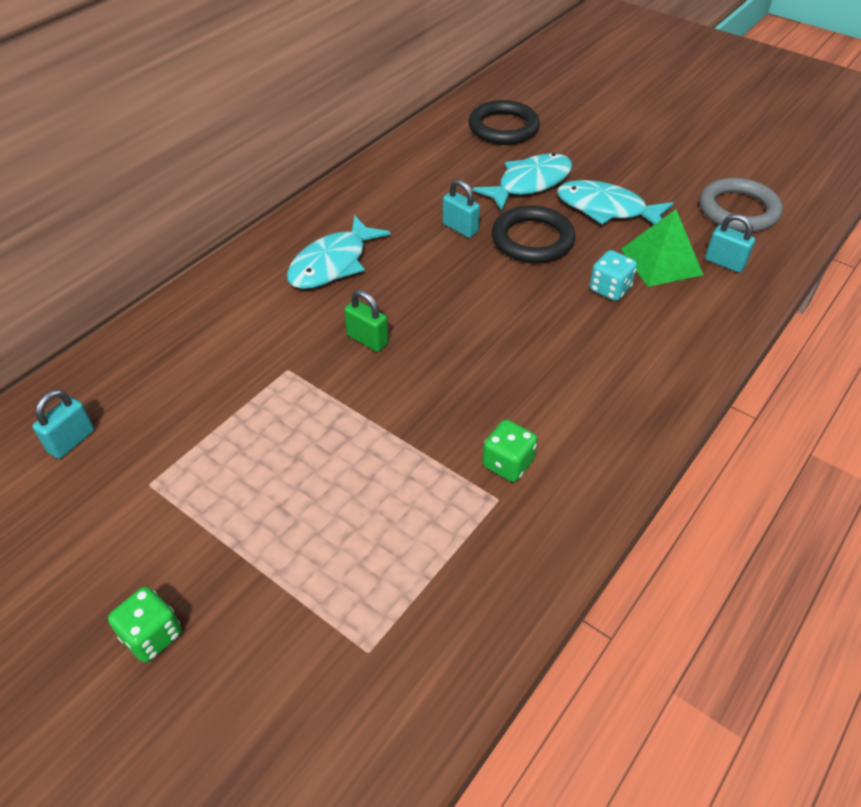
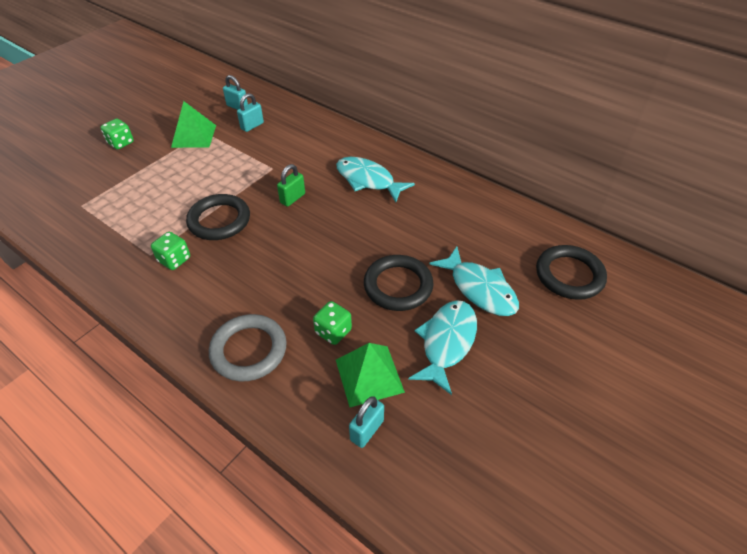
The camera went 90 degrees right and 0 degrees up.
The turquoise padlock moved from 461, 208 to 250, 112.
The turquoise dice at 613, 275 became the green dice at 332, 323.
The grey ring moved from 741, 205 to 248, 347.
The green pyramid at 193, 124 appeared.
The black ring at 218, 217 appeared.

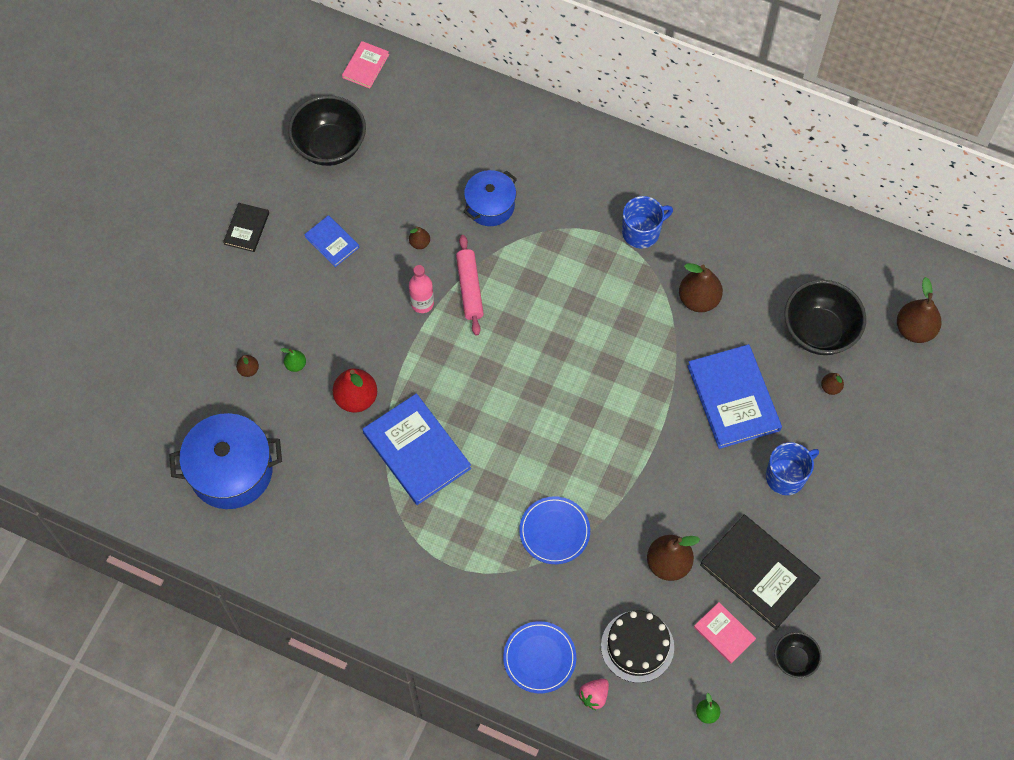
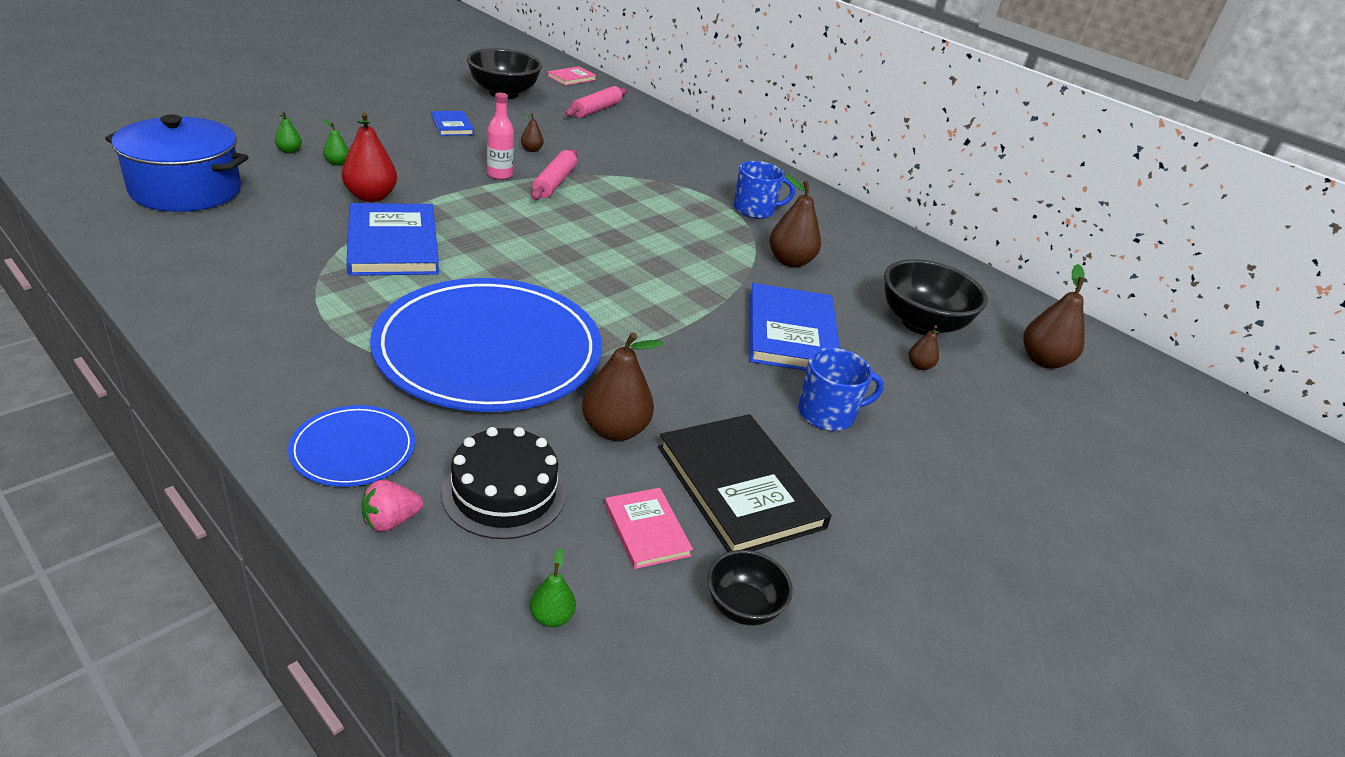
The camera went 15 degrees right and 30 degrees down.
The black book at 246, 227 disappeared.
The brown pear at 247, 366 became the green pear at 288, 132.
The blue pot at 490, 198 disappeared.
The blue plate at 554, 530 changed to 2.23 times the size.
The pink rolling pin at 596, 102 appeared.

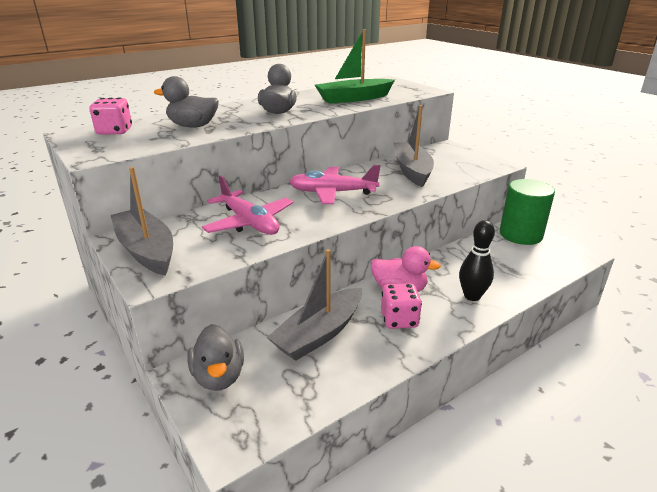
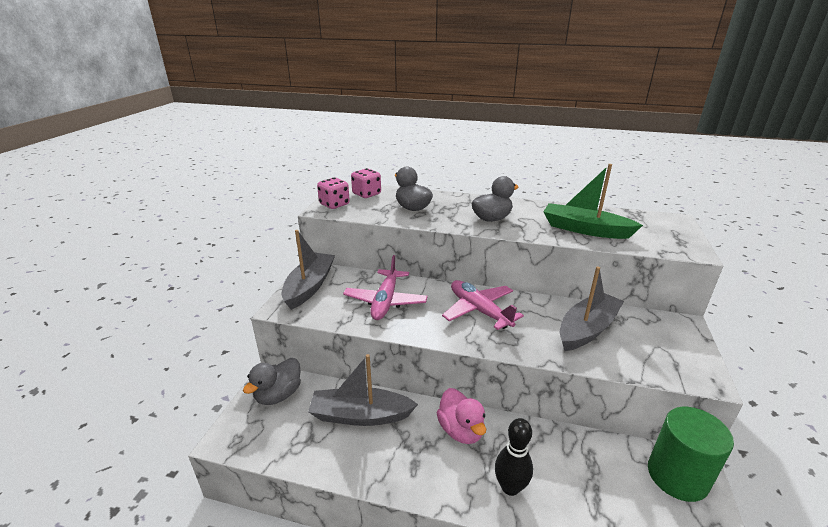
The camera went 50 degrees right and 0 degrees up.
The pink dice moved from 401, 306 to 333, 193.

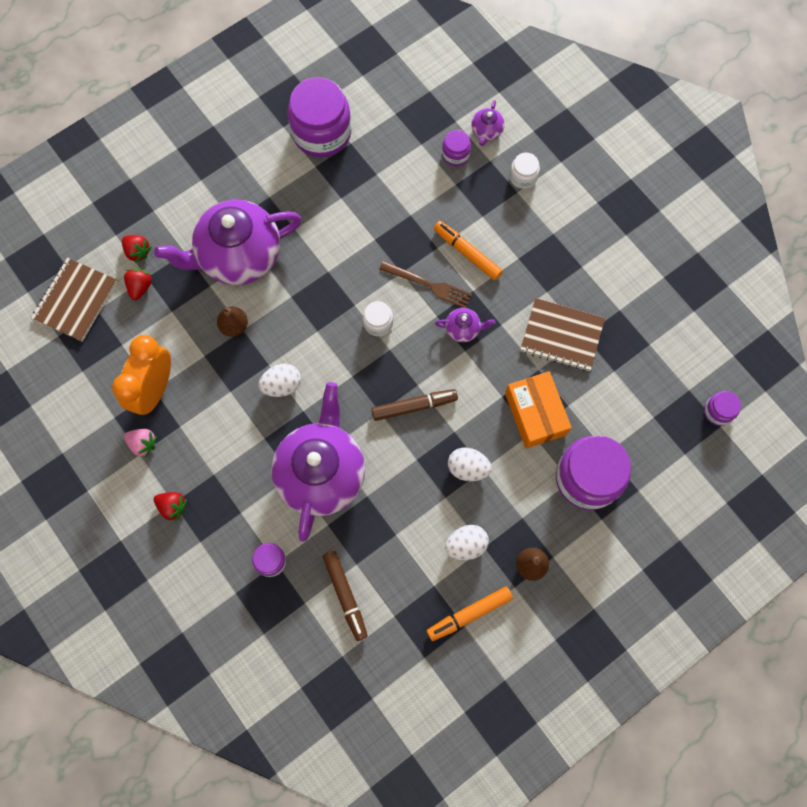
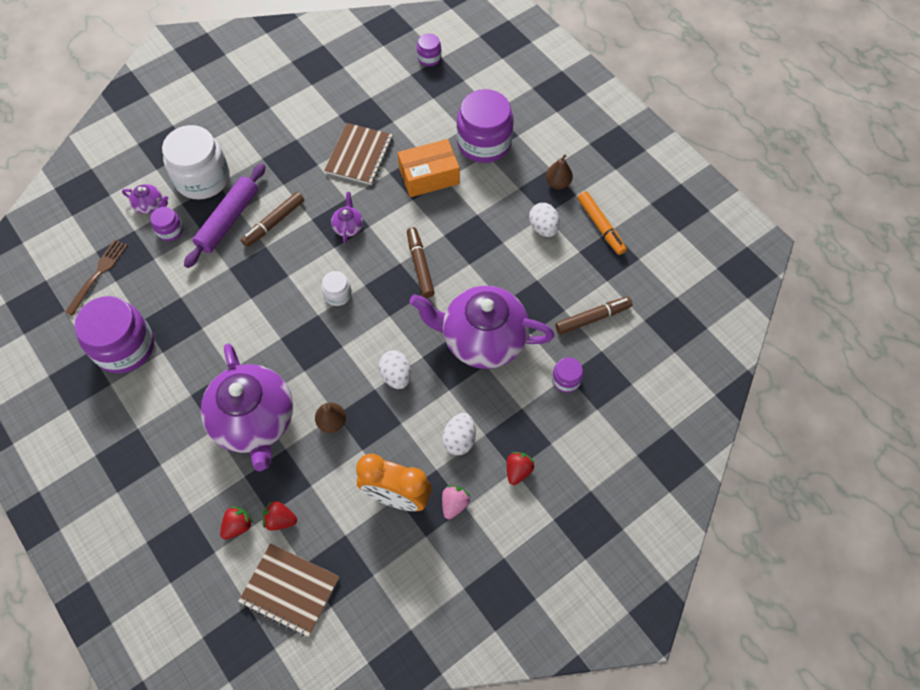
The camera went 90 degrees left and 10 degrees down.
The brown fork moved from 425, 284 to 96, 278.
The orange marker at 468, 250 became the brown marker at 272, 219.
The white egg moved from 470, 464 to 459, 434.
The white jar at 525, 171 changed to 2.15 times the size.
The purple rolling pin at 224, 216 appeared.

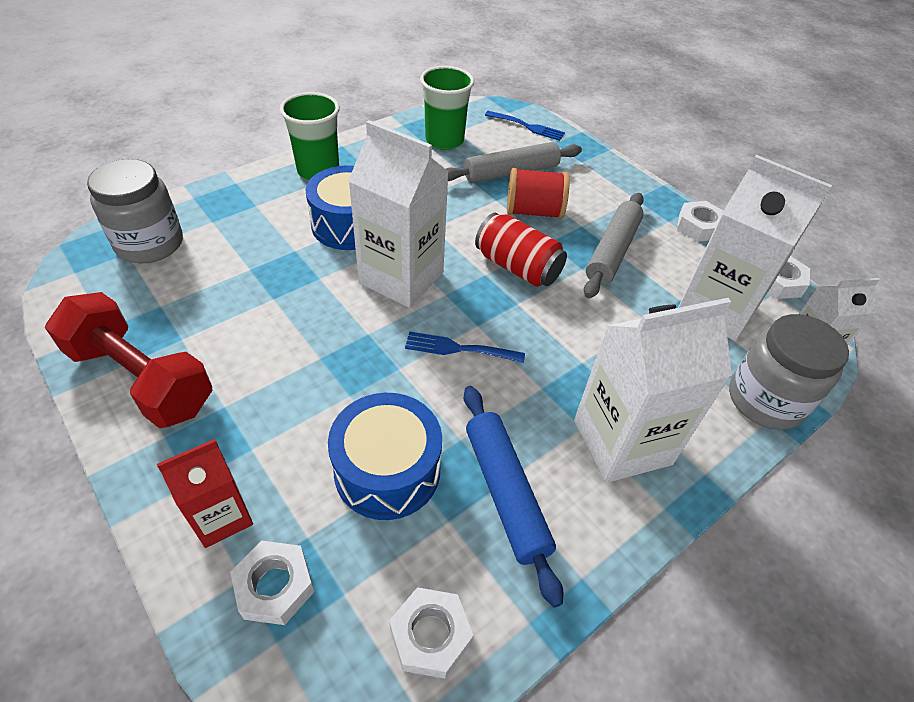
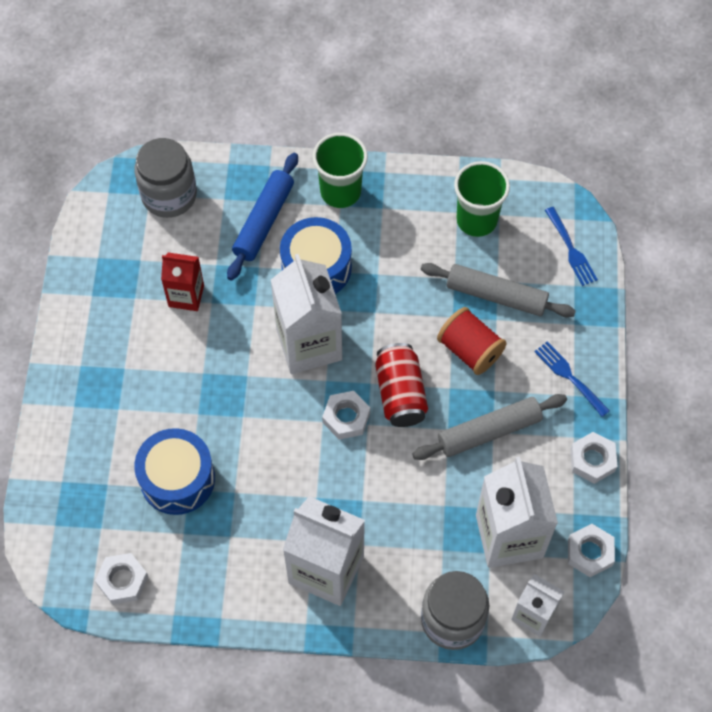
The camera went 45 degrees right and 15 degrees up.
The red dumbbell at 128, 360 disappeared.
The red carton moved from 205, 493 to 182, 281.
The white nut moved from 272, 583 to 346, 415.
The blue fork moved from 465, 347 to 572, 379.
The blue rolling pin moved from 513, 497 to 262, 216.

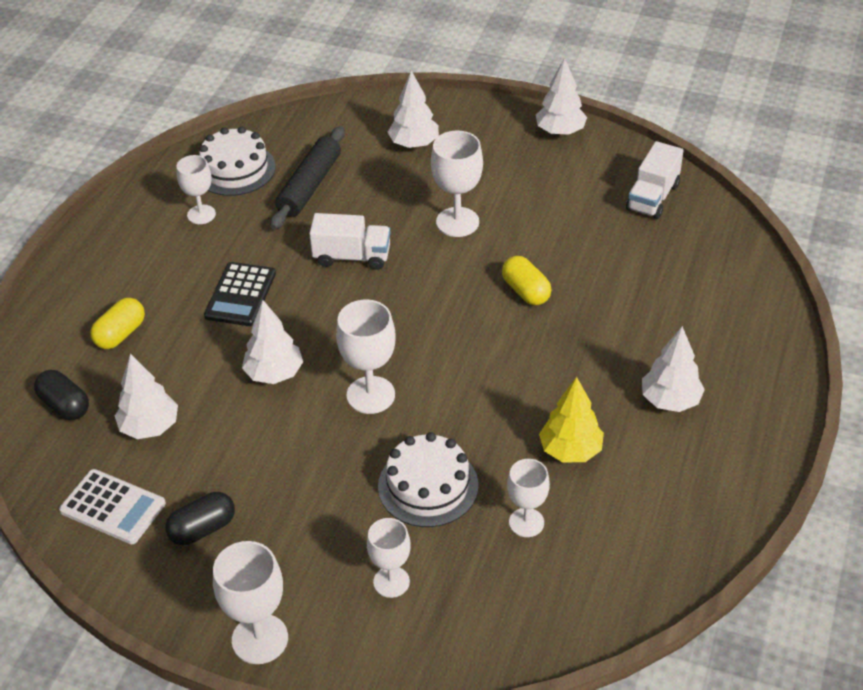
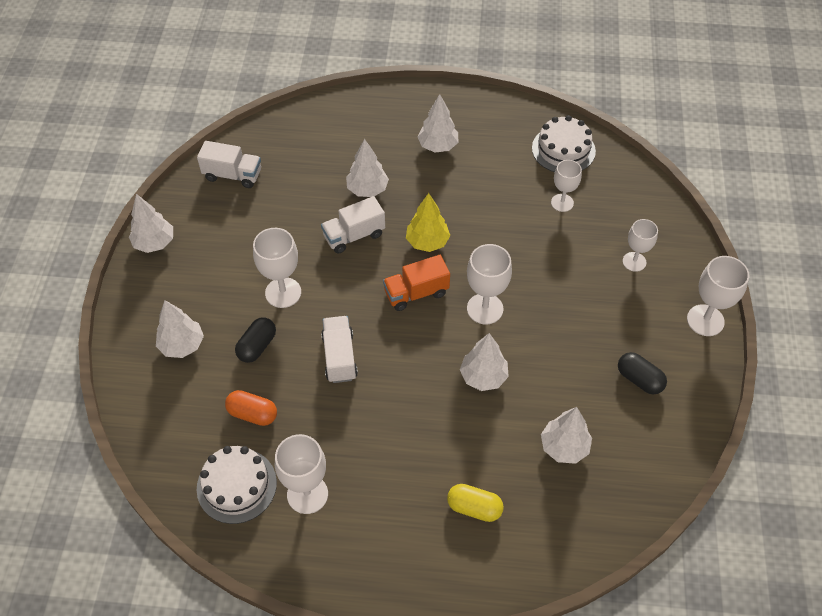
The camera went 105 degrees left and 10 degrees up.
The black capsule moved from 61, 395 to 255, 340.
The white calculator at 112, 506 disappeared.
The white goblet at 196, 189 changed to 1.50 times the size.
The black calculator at 240, 294 disappeared.
The black rolling pin at 307, 178 was replaced by the orange capsule at 251, 408.
The white cake moved from 428, 479 to 564, 143.
The yellow capsule at 526, 280 was replaced by the white truck at 353, 225.
The yellow tree moved from 571, 420 to 428, 222.
The white tree at 367, 168 appeared.
The orange truck at 416, 283 appeared.

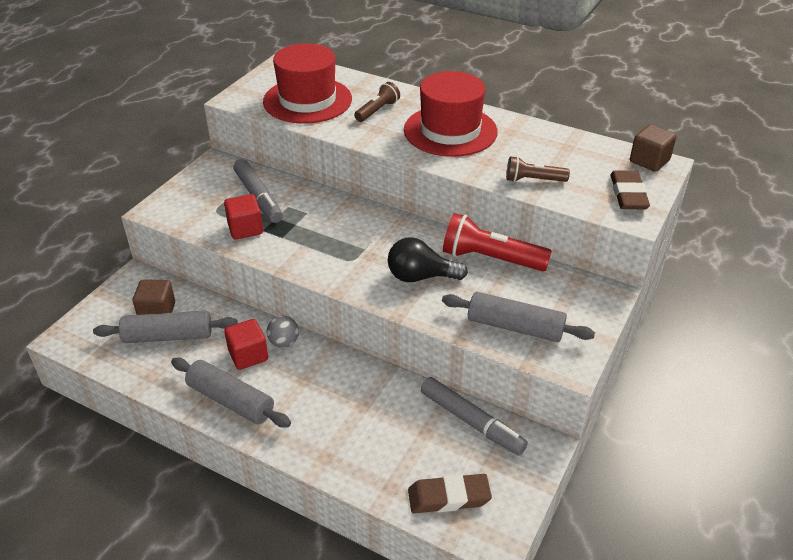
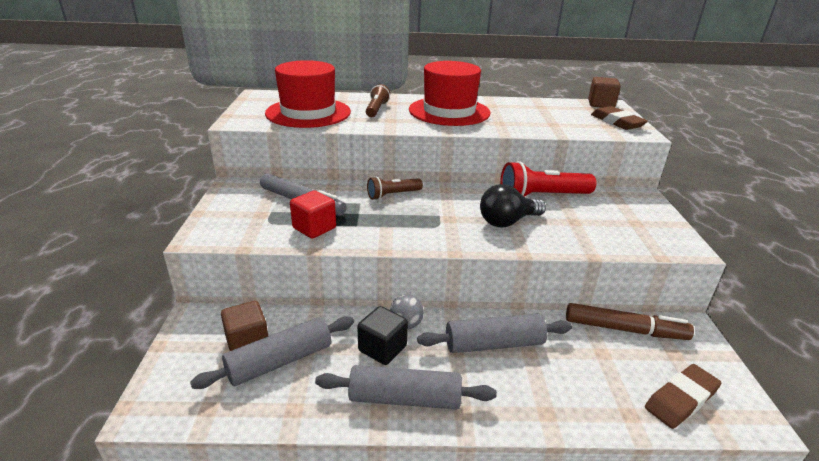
The camera went 30 degrees left and 10 degrees down.
The red cube at 246, 344 became the black cube at 382, 335.
The grey marker at 474, 416 became the brown marker at 630, 321.
The grey rolling pin moved from 518, 317 to 494, 333.
The brown flashlight moved from 538, 169 to 395, 188.

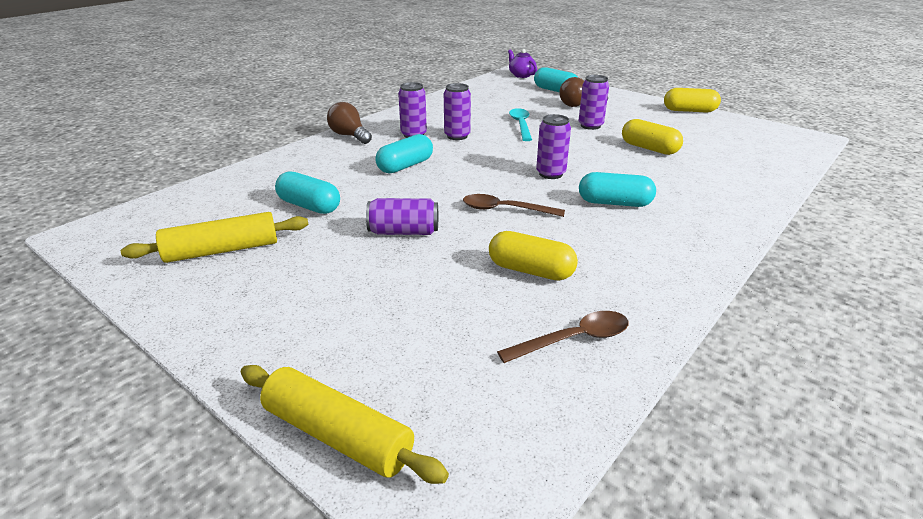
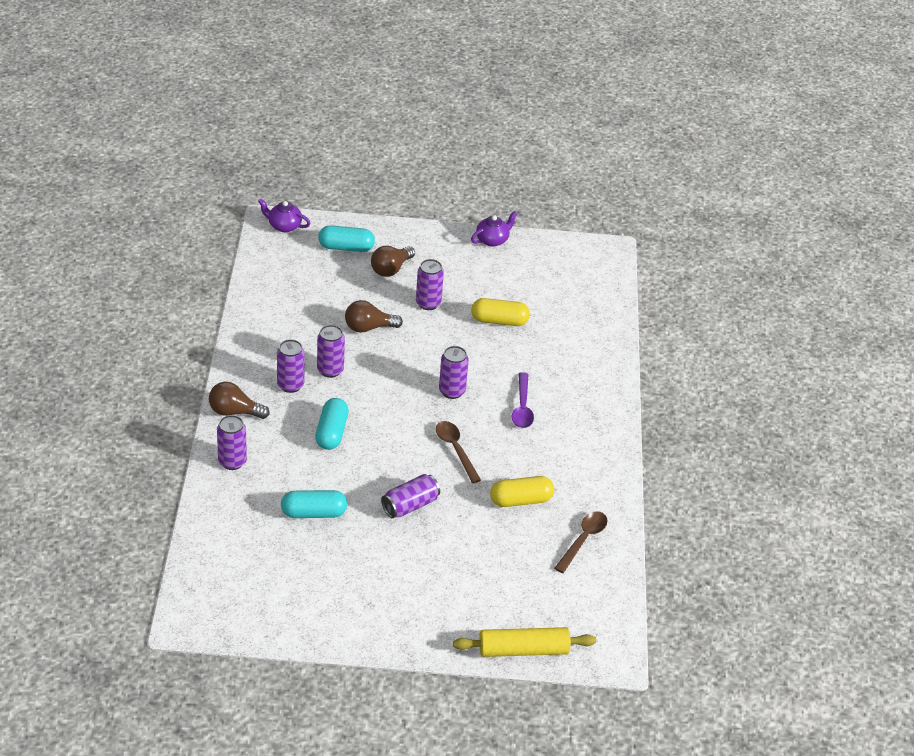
The camera went 40 degrees left and 10 degrees up.
The yellow rolling pin at 214, 237 disappeared.
The brown spoon at 514, 205 turned 90 degrees clockwise.
The turquoise spoon at 520, 124 was replaced by the brown light bulb at 374, 316.
The turquoise capsule at 617, 189 was replaced by the purple spoon at 523, 400.
The yellow capsule at 692, 100 was replaced by the purple teapot at 494, 229.
The purple can at 232, 442 appeared.

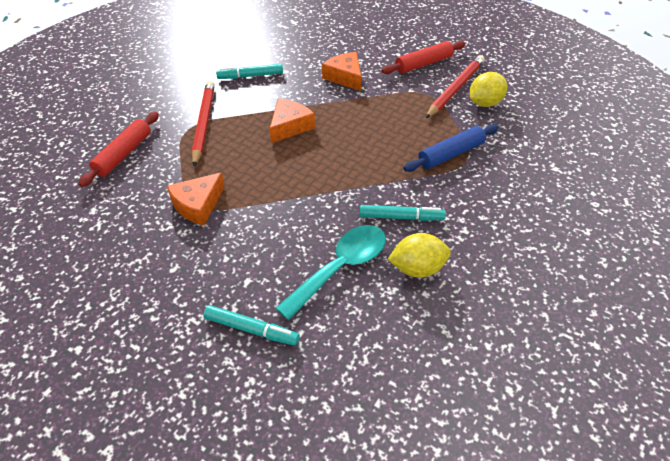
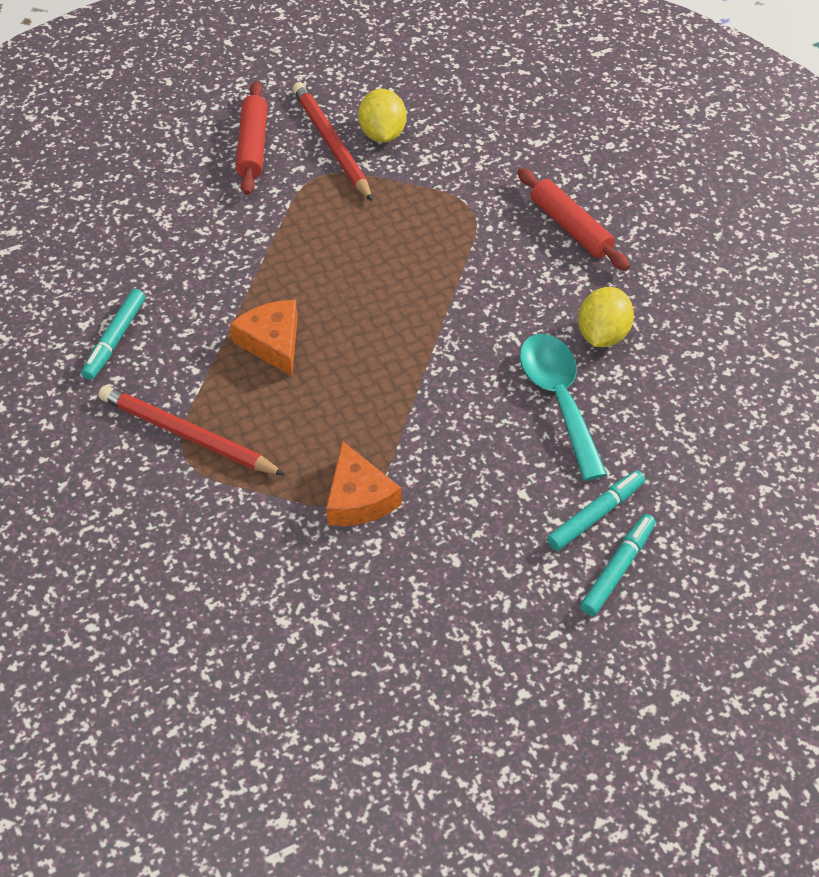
The camera went 60 degrees left and 5 degrees up.
The red rolling pin moved from 118, 149 to 573, 219.
The orange cheese at 342, 71 disappeared.
The turquoise marker moved from 403, 213 to 618, 565.
The blue rolling pin at 451, 148 disappeared.

